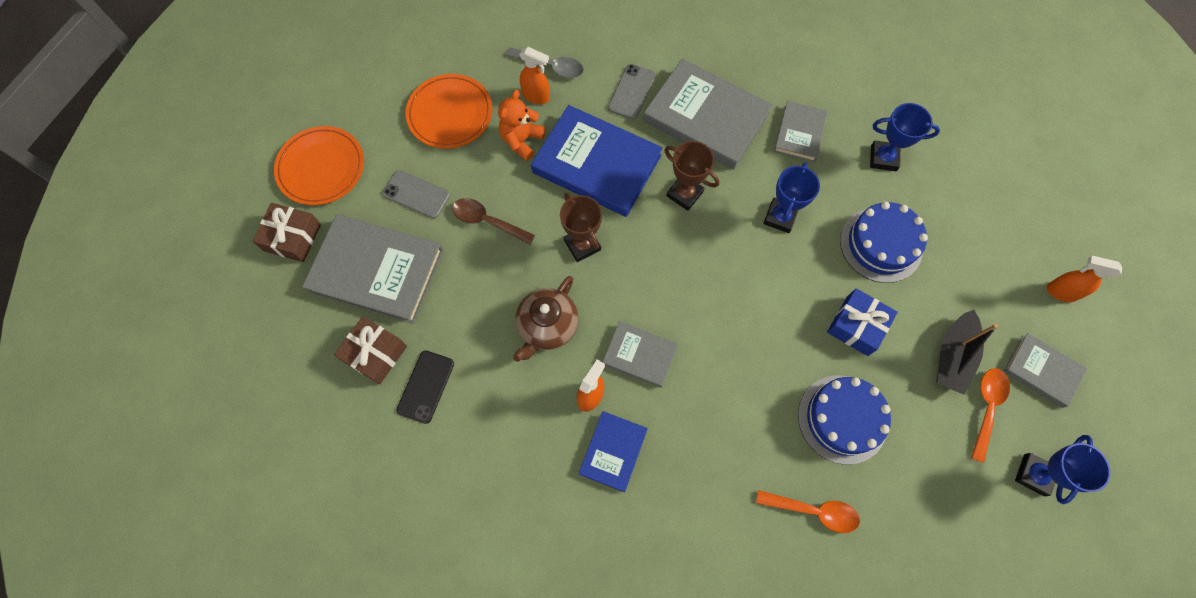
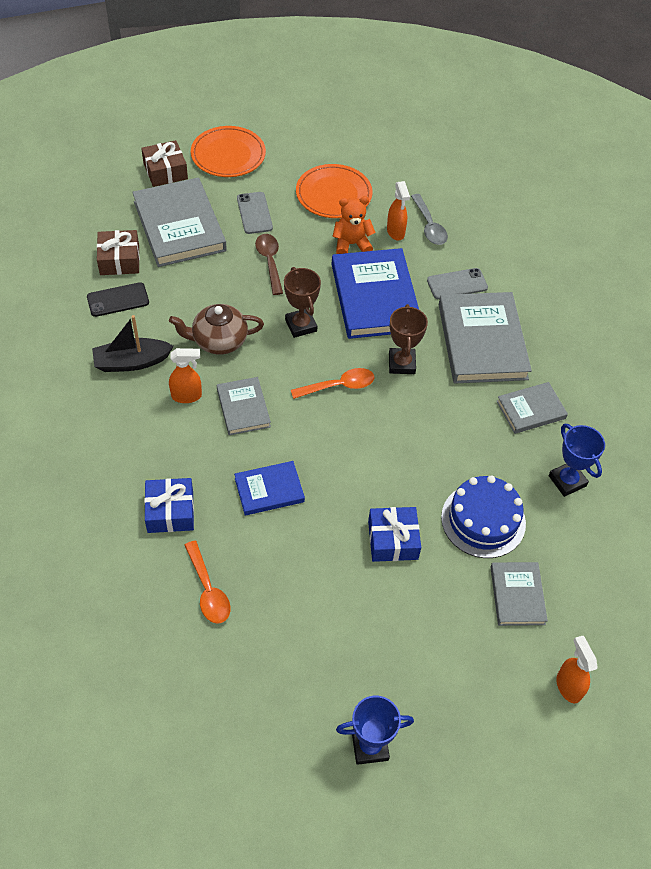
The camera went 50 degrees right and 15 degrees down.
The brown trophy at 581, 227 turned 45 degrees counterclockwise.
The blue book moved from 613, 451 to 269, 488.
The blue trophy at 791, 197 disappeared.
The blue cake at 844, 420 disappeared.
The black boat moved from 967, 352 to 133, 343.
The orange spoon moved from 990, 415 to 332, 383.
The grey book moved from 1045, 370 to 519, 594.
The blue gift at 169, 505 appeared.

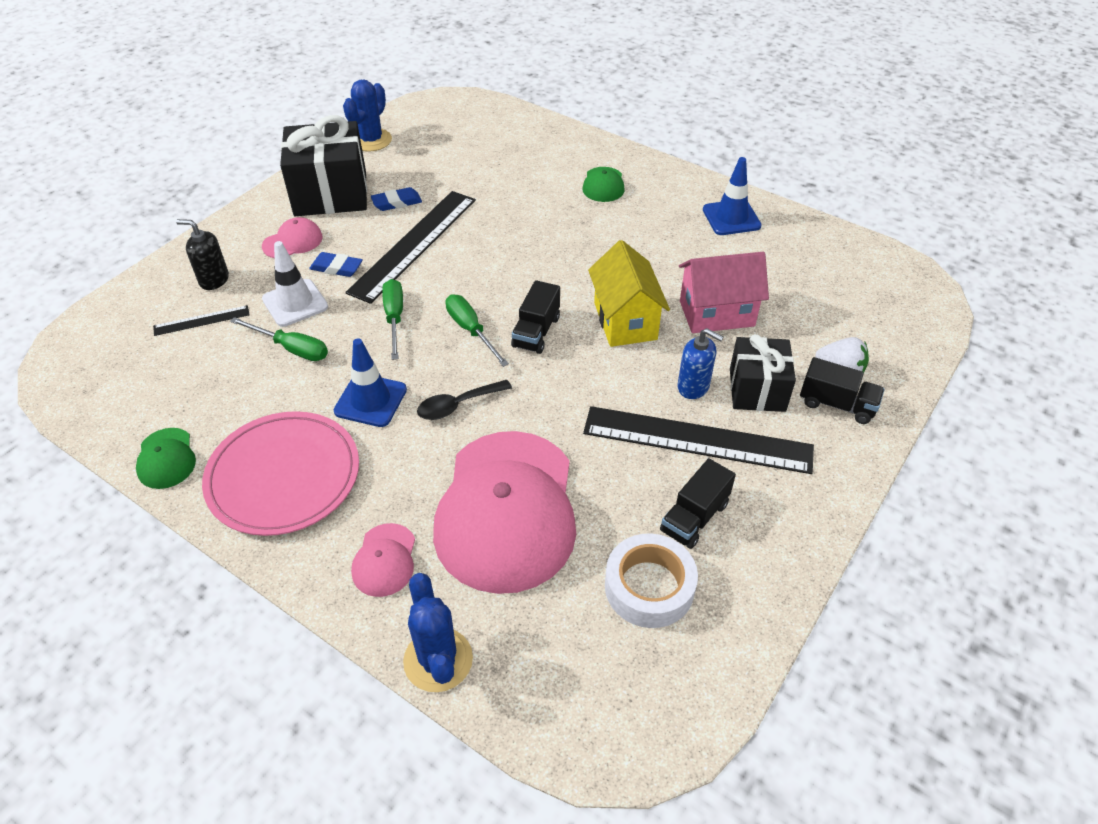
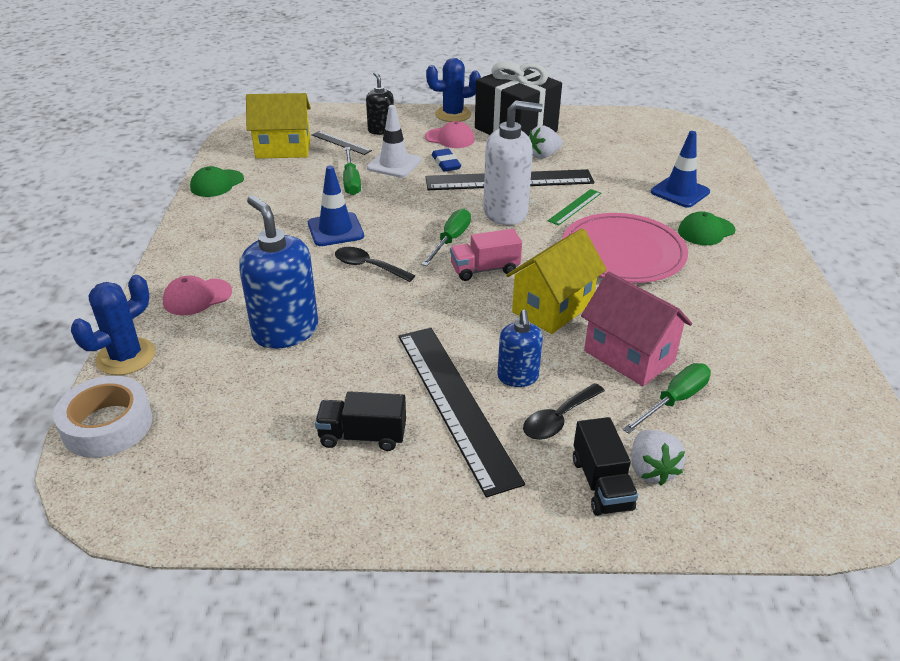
The camera went 55 degrees right and 10 degrees down.
The pink plate moved from 280, 473 to 625, 248.
The blue cactus moved from 367, 115 to 453, 90.
The blue eraser at 396, 199 was replaced by the white strawberry at 546, 142.
The green screwdriver moved from 392, 319 to 666, 398.
The pink cap at 504, 512 was replaced by the blue soap dispenser at 278, 272.
The black truck at 535, 317 became the pink truck at 486, 255.
The white tape moved from 651, 581 to 103, 417.
The blue traffic cone moved from 732, 196 to 680, 169.
The black gift at 763, 373 was replaced by the black spoon at 564, 411.
The yellow house at 278, 126 appeared.
The white soap dispenser at 513, 162 appeared.
The green ruler at 574, 207 appeared.

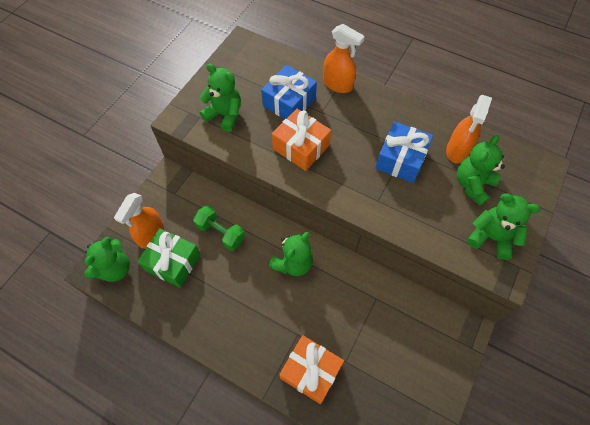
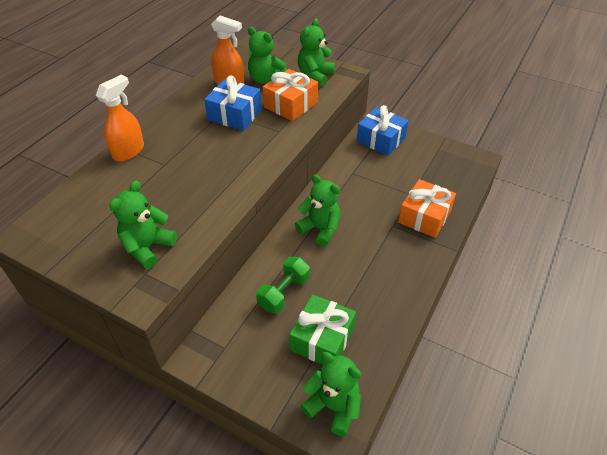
The camera went 90 degrees left and 15 degrees down.
The orange spray bottle at 139, 221 disappeared.
The blue gift moved from 289, 92 to 383, 130.
The orange gift moved from 301, 140 to 290, 95.

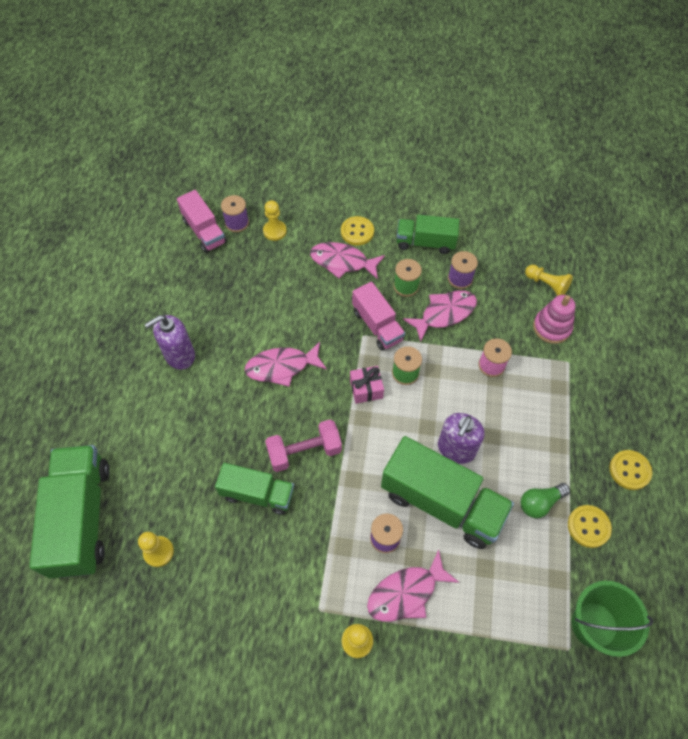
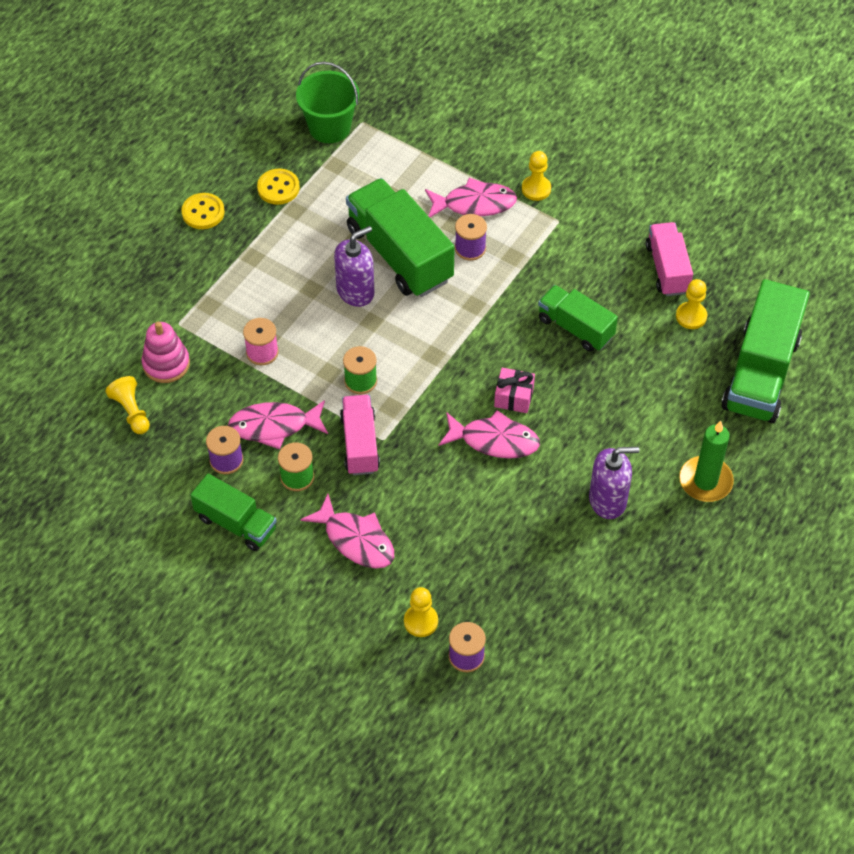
The camera went 155 degrees left and 5 degrees down.
The pink truck moved from 202, 221 to 669, 259.
The pink dumbbell at 303, 445 disappeared.
The yellow button at 357, 230 disappeared.
The pink gift moved from 367, 385 to 514, 390.
The green light bulb at 545, 500 disappeared.
The green candle at 706, 461 appeared.

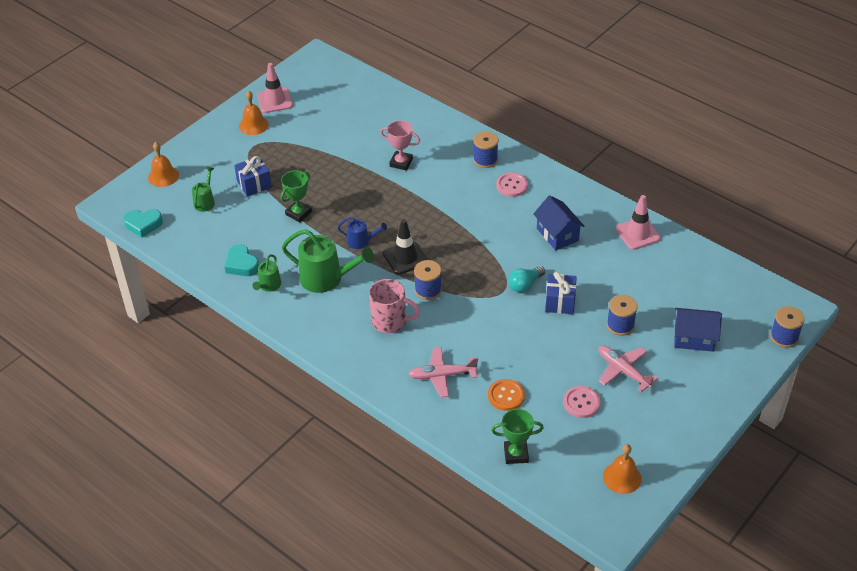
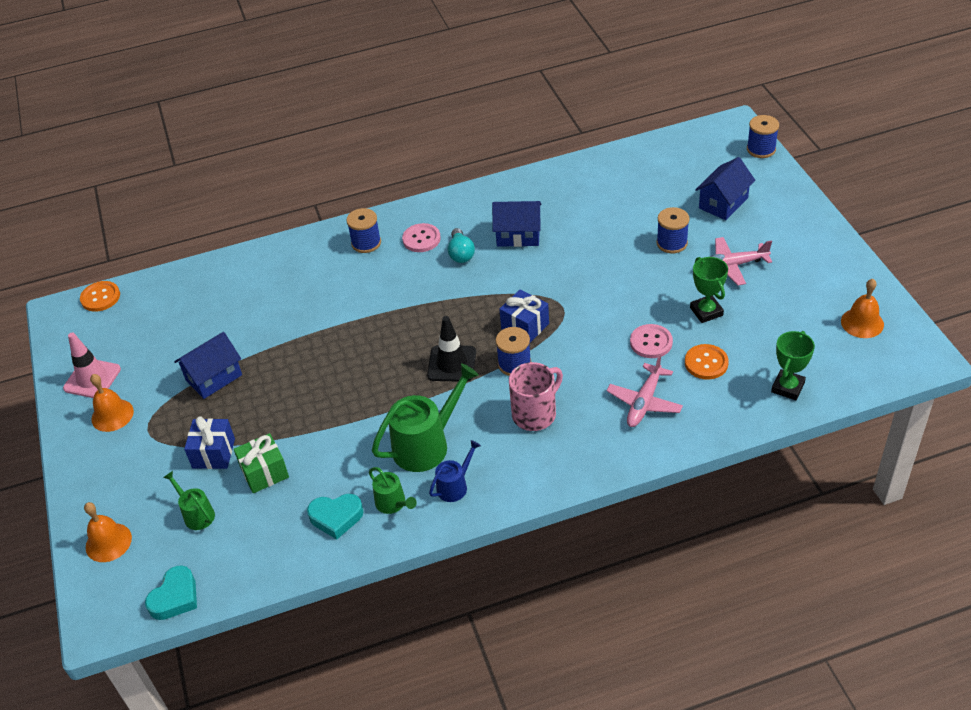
The camera went 55 degrees left and 0 degrees up.
The green trophy moved from 296, 196 to 709, 290.
The blue watering can moved from 362, 233 to 455, 471.
The pink trophy at 400, 145 disappeared.
The turquoise light bulb moved from 526, 279 to 461, 245.
The blue gift moved from 561, 293 to 524, 316.
The pink button moved from 582, 402 to 651, 341.
The pink traffic cone at 638, 222 disappeared.
The orange button at 100, 296 appeared.
The blue house at 208, 365 appeared.
The green gift at 261, 463 appeared.

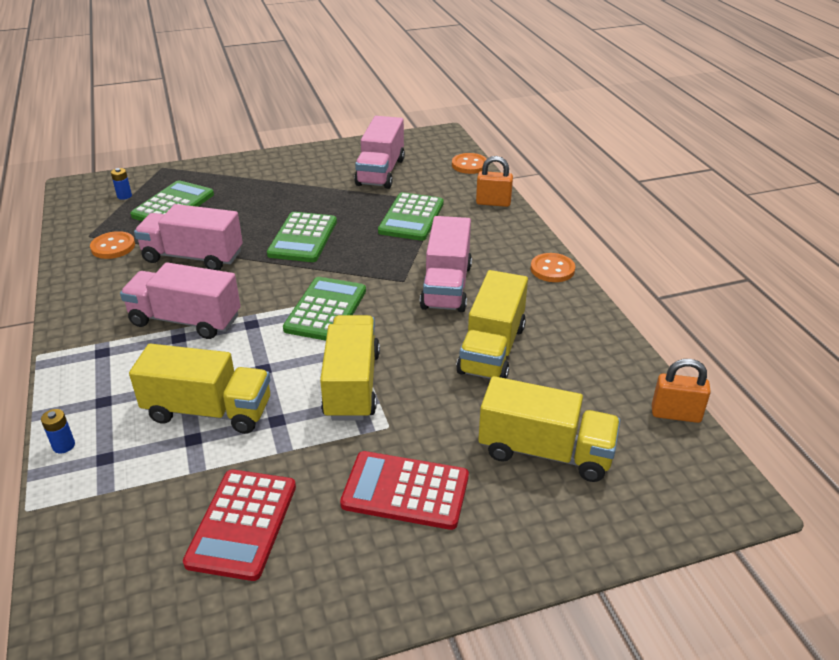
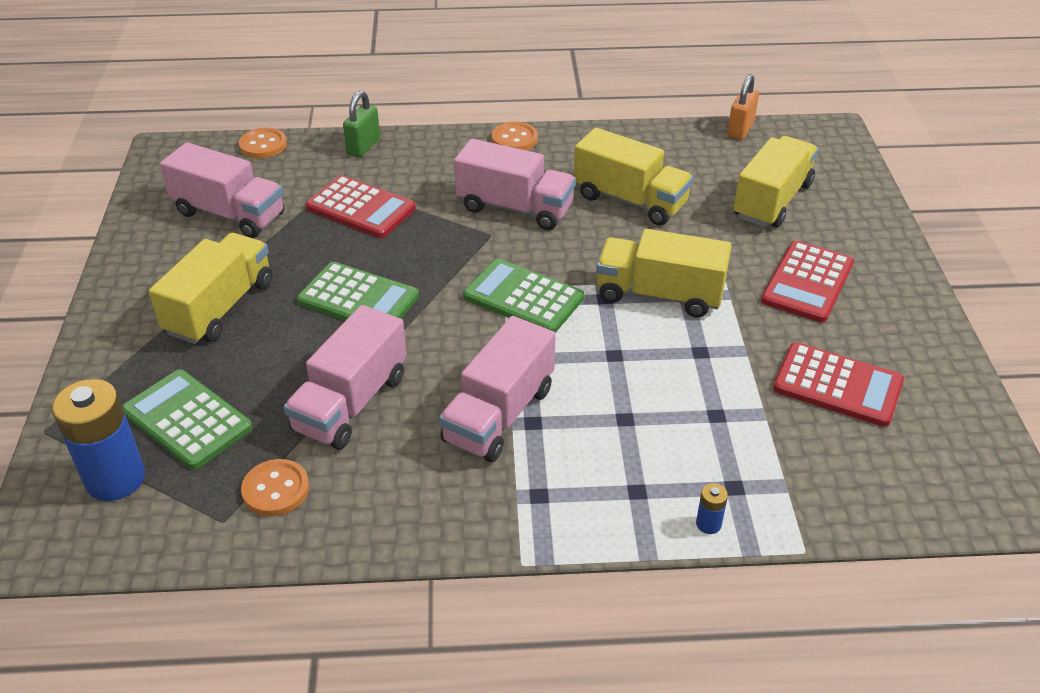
The camera went 75 degrees left and 5 degrees up.
The blue battery at 121, 184 changed to 2.40 times the size.
The yellow truck moved from 199, 389 to 210, 288.
The green calculator at 411, 216 became the red calculator at 361, 206.
The orange padlock at 494, 181 became the green padlock at 361, 124.

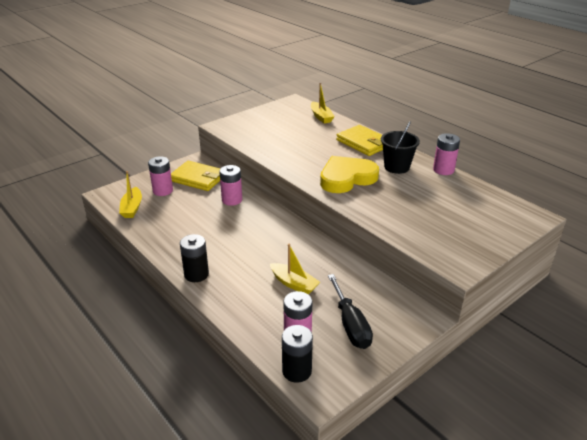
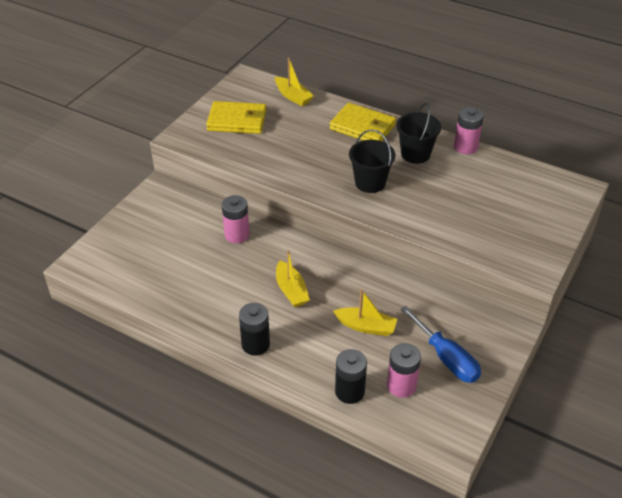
The camera went 20 degrees left and 10 degrees up.
The yellow boat moved from 130, 194 to 293, 279.
The pink battery at 160, 176 disappeared.
The yellow wallet moved from 195, 176 to 236, 117.
The black battery moved from 297, 354 to 351, 376.
The yellow heart at 349, 174 was replaced by the black bucket at 372, 161.
The black screwdriver at 350, 311 became the blue screwdriver at 441, 344.

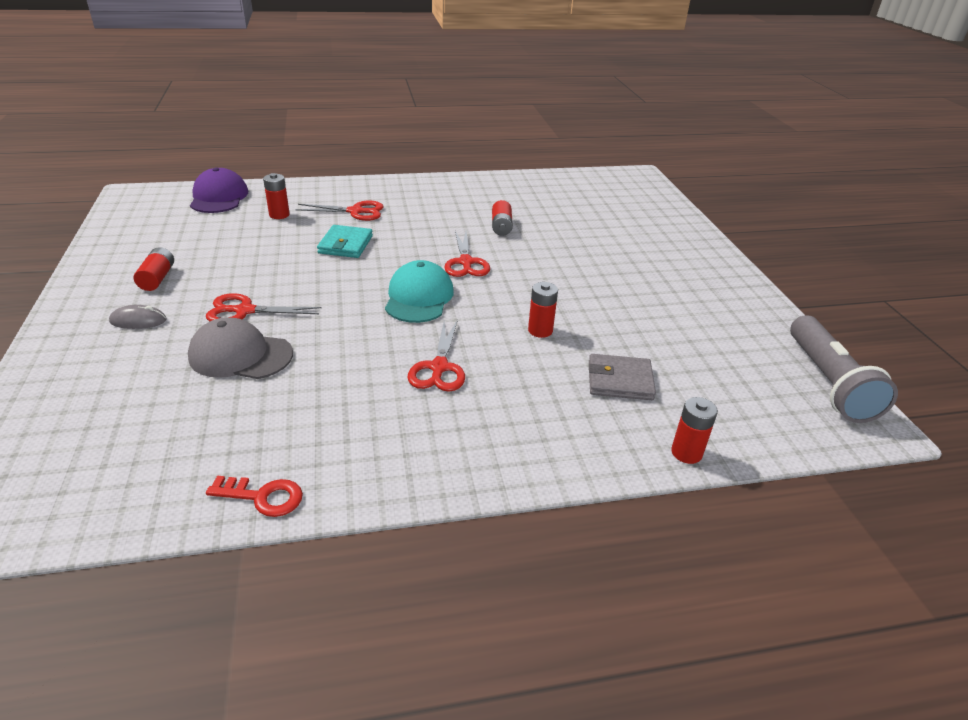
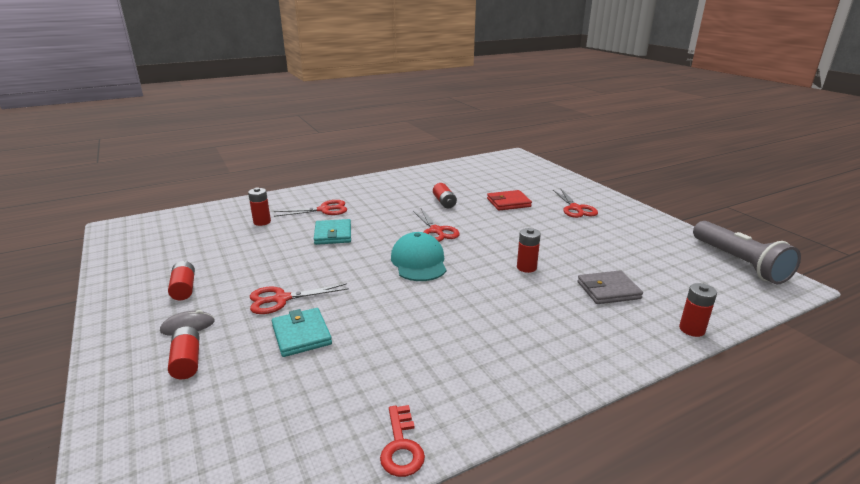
The camera went 15 degrees left and 10 degrees down.
The grey cap at 240, 348 was replaced by the turquoise wallet at 302, 332.
The purple cap at 219, 190 disappeared.
The red key at 254, 496 turned 90 degrees clockwise.
The red scissors moved from 436, 355 to 575, 203.
The red battery at 184, 353 appeared.
The red wallet at 509, 200 appeared.

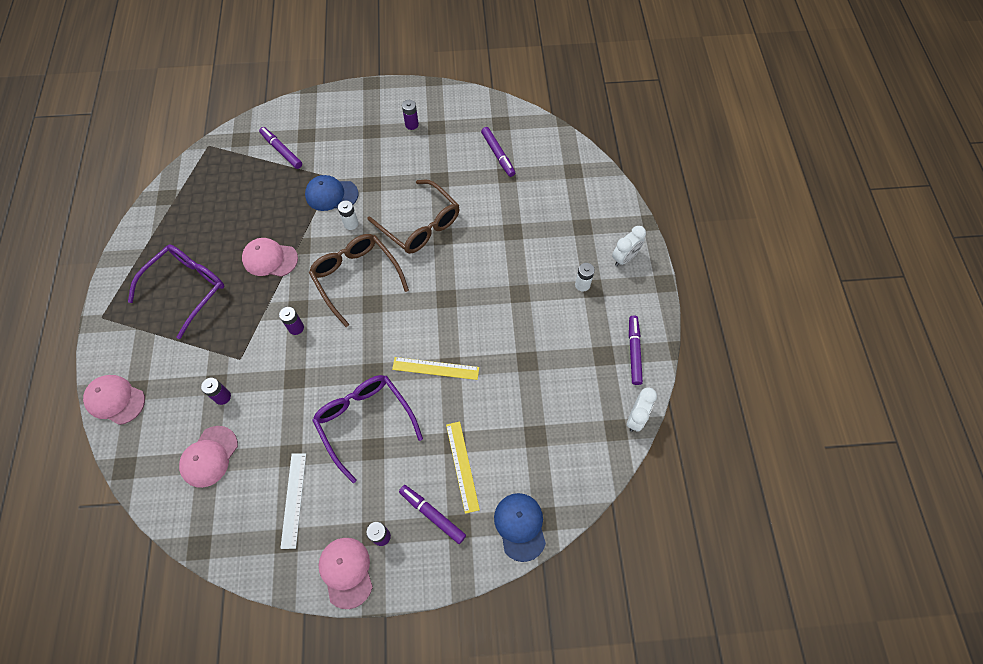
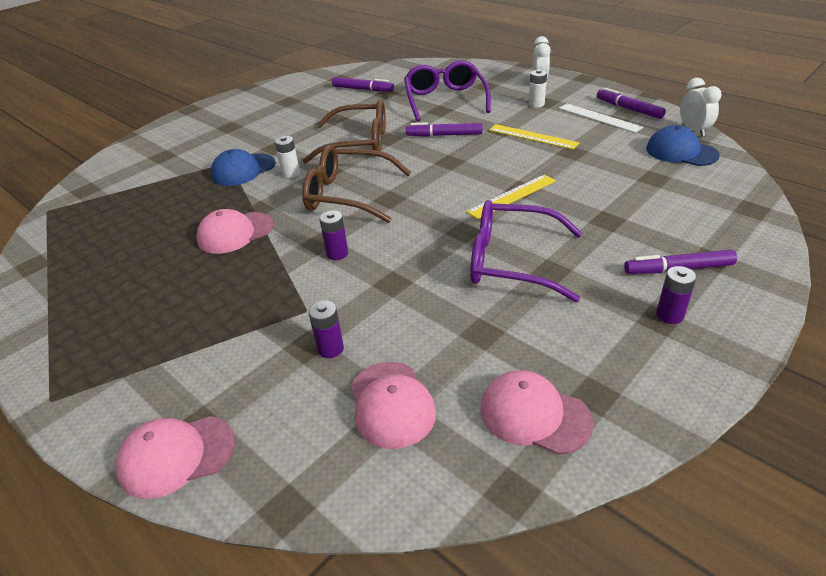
The camera went 40 degrees left and 25 degrees down.
The purple glasses moved from 176, 292 to 447, 91.
The purple marker moved from 280, 148 to 444, 129.
The white ruler moved from 293, 501 to 601, 118.
The pink cap moved from 346, 573 to 537, 412.
The purple battery at 410, 115 disappeared.
The yellow ruler moved from 463, 468 to 534, 137.
The blue cap moved from 520, 527 to 683, 145.

